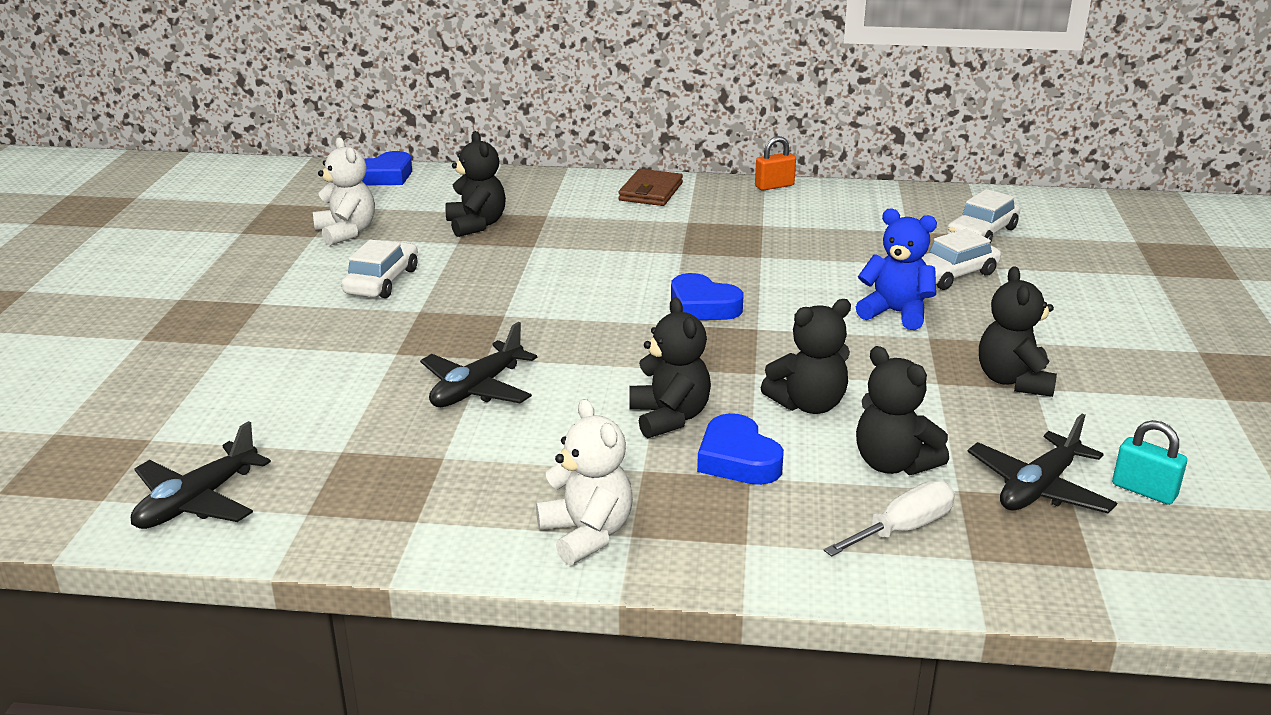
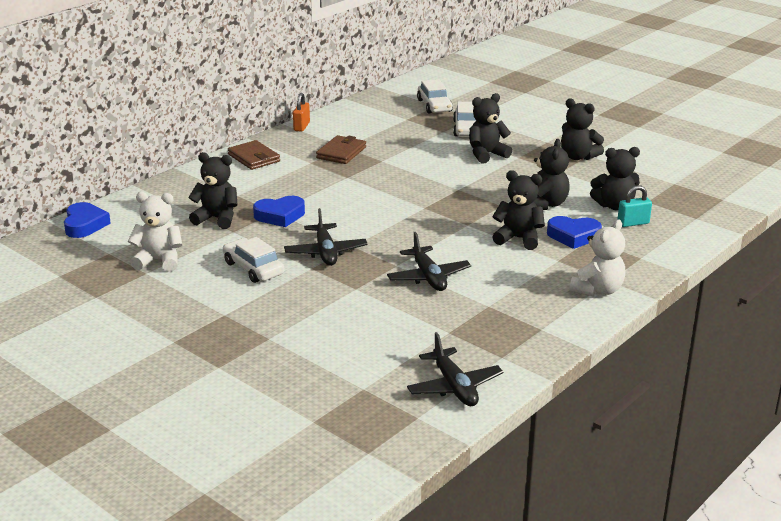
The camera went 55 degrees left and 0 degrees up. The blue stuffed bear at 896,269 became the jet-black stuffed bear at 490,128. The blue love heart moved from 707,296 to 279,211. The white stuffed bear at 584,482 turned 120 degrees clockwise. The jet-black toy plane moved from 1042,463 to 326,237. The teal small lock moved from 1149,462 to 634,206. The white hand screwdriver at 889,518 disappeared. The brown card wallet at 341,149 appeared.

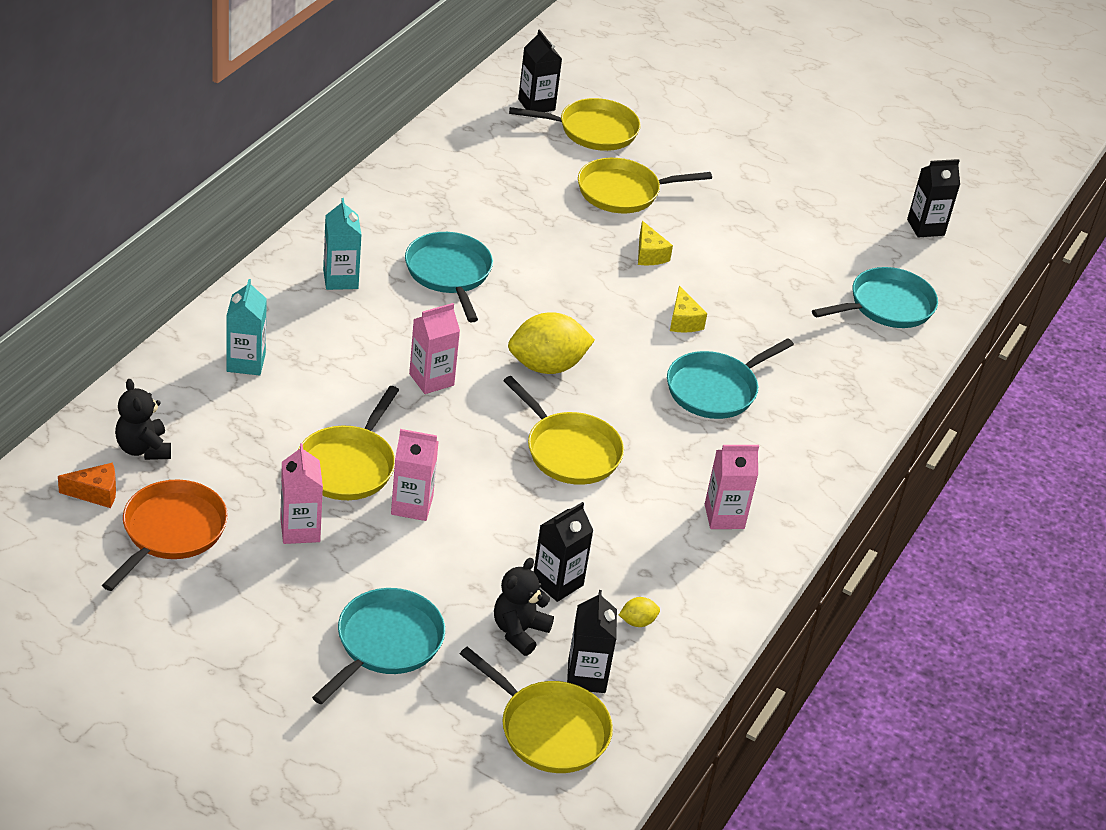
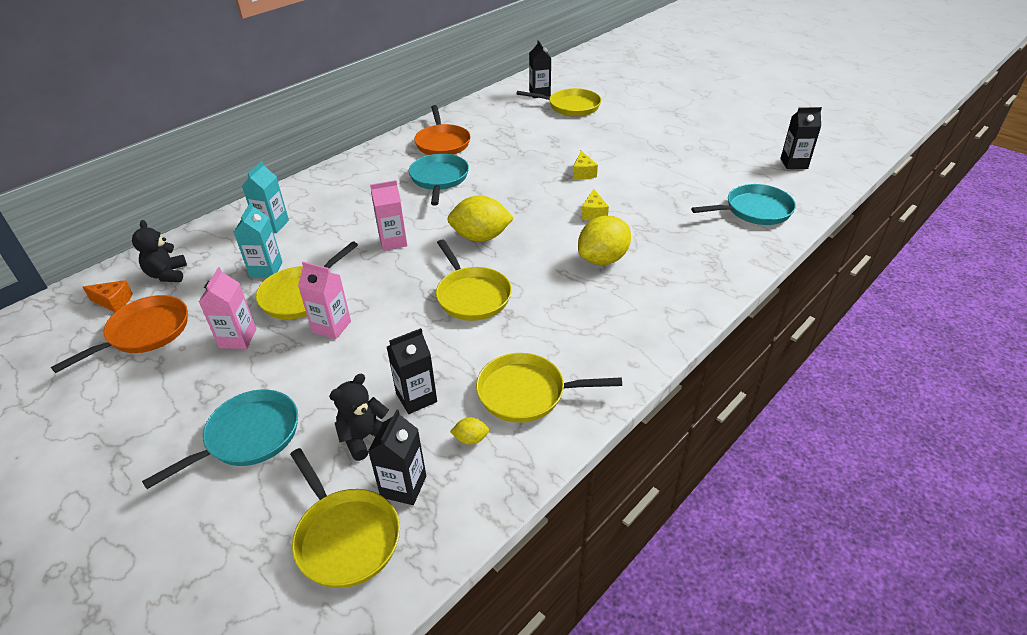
The camera went 20 degrees right and 0 degrees up. The yellow frying pan moved from 645,185 to 549,388. The teal juice carton moved from 342,244 to 258,240. The teal frying pan at 730,378 was replaced by the yellow toy lemon at 604,240. The rosy juice carton at 732,487 disappeared. The bright orange frying pan at 442,130 appeared.

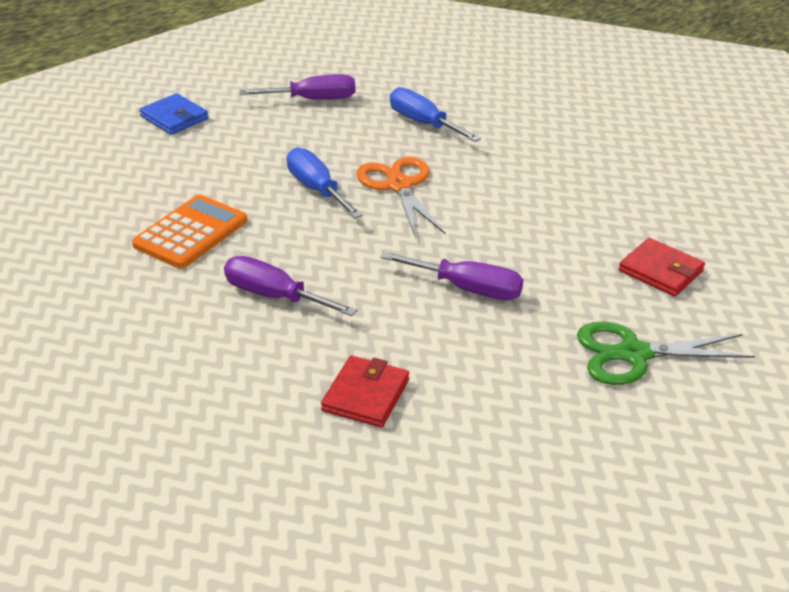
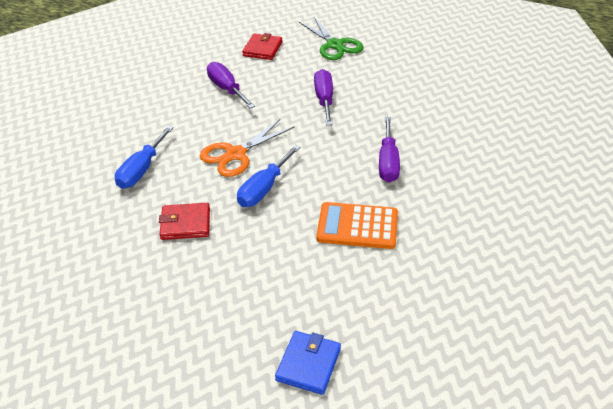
The camera went 115 degrees left and 5 degrees up. The violet hand screwdriver moved from 298,87 to 231,85. The blue card wallet moved from 174,114 to 308,363. The scarlet card wallet moved from 365,392 to 184,221.

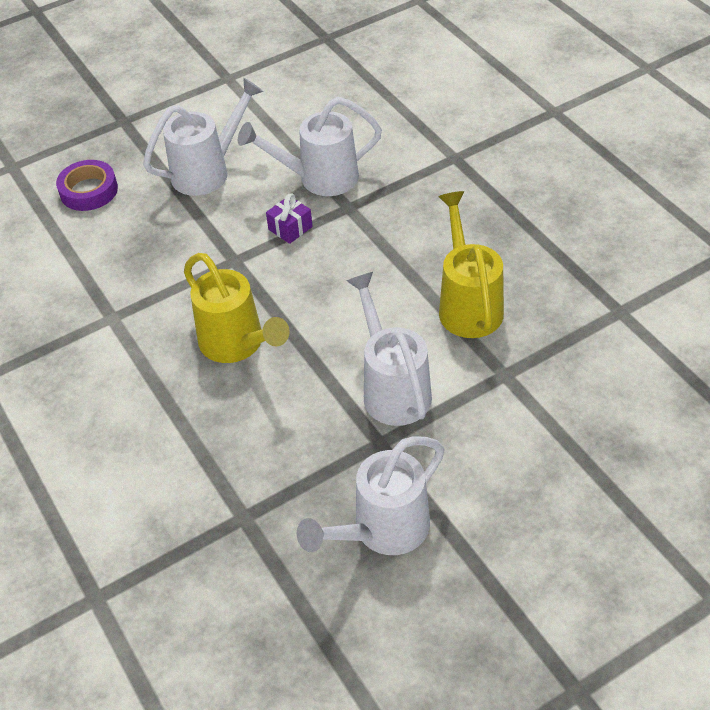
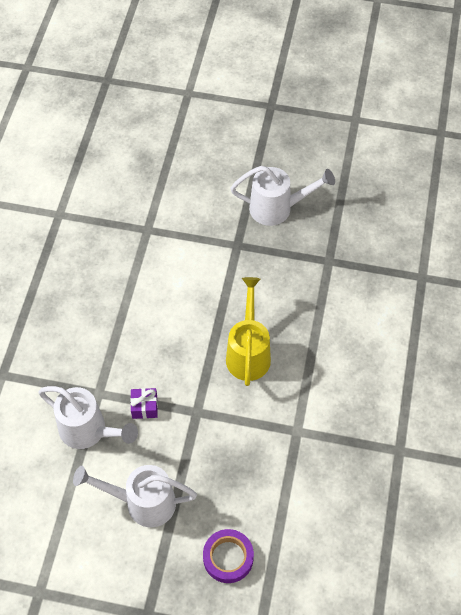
The camera went 140 degrees left and 10 degrees up. The yellow sprinkling can at 471,264 disappeared. The white sprinkling can at 389,349 disappeared.

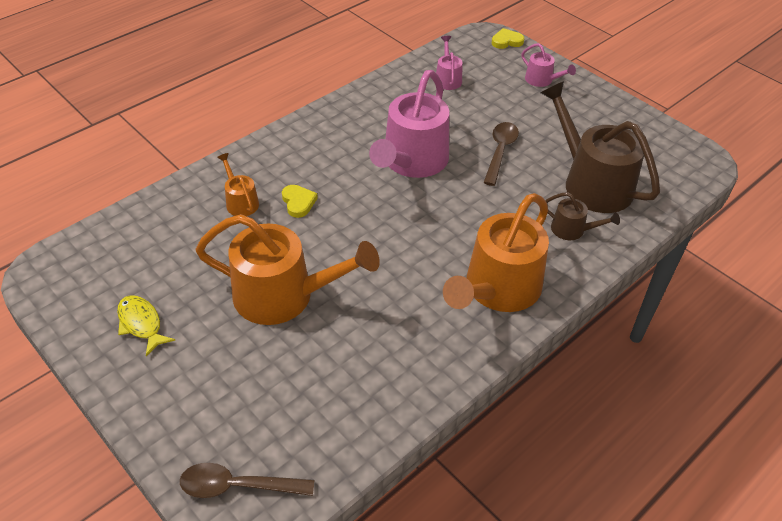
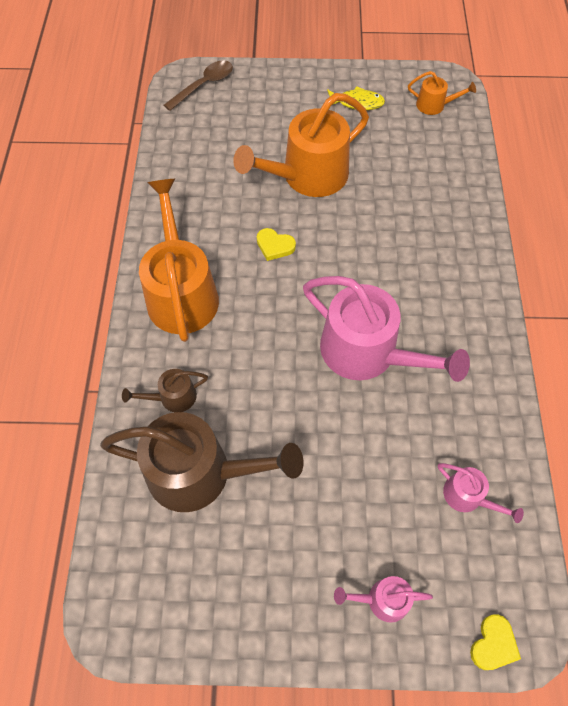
The camera went 135 degrees right and 15 degrees up. The rosy sprinkling can at 409,124 turned 150 degrees clockwise. The brown tablespoon at 501,154 disappeared. The bright orange sprinkling can moved from 238,184 to 442,93. The yellow love heart moved from 300,201 to 276,244.

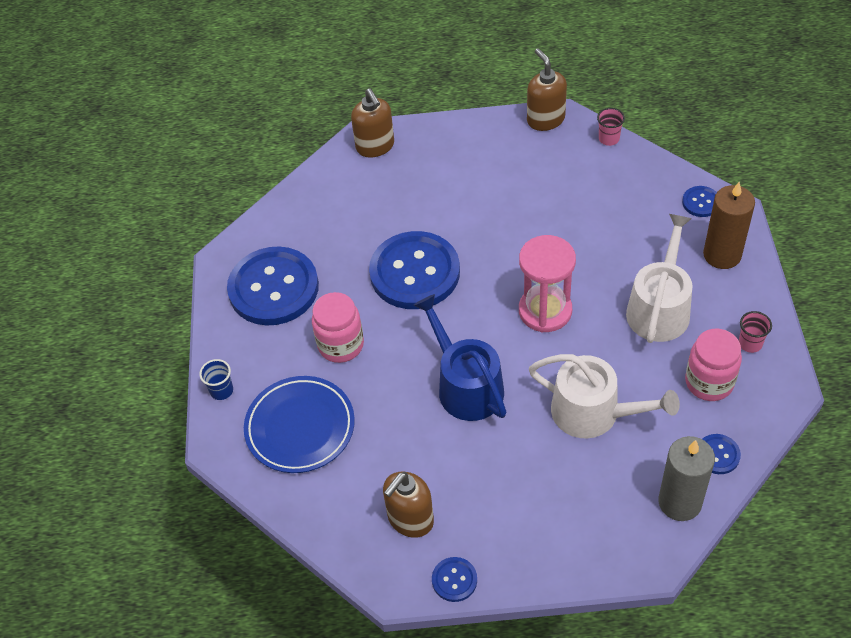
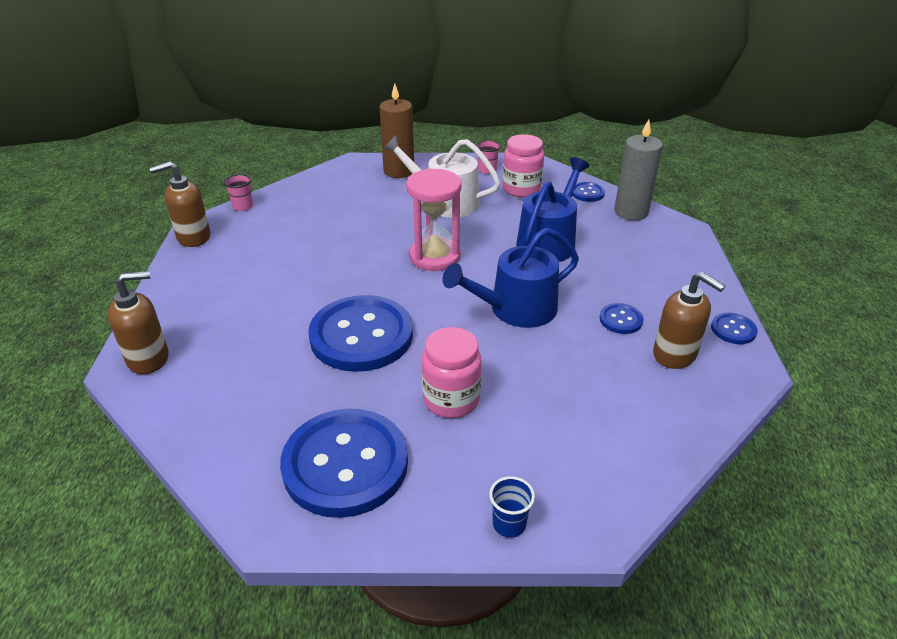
The camera went 90 degrees left and 15 degrees down. The blue shirt button moved from 699,201 to 621,318. The white sprinkling can at 604,396 became the blue sprinkling can at 553,209. The blue plate at 299,424 disappeared.

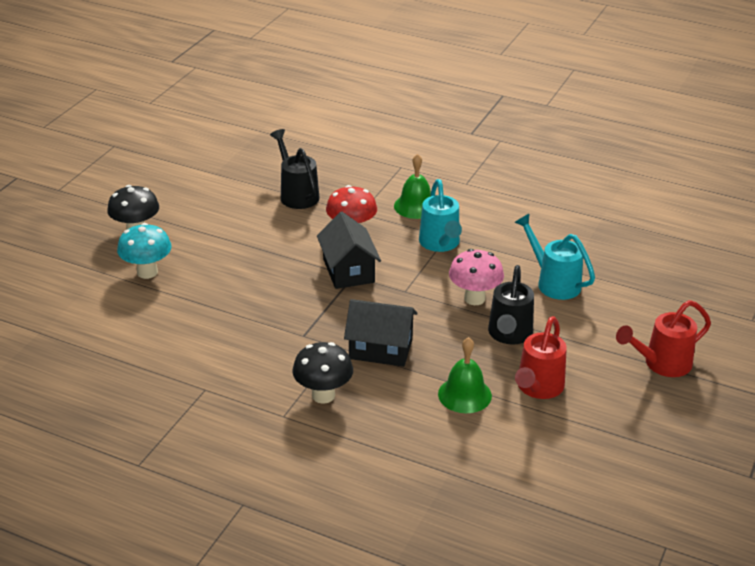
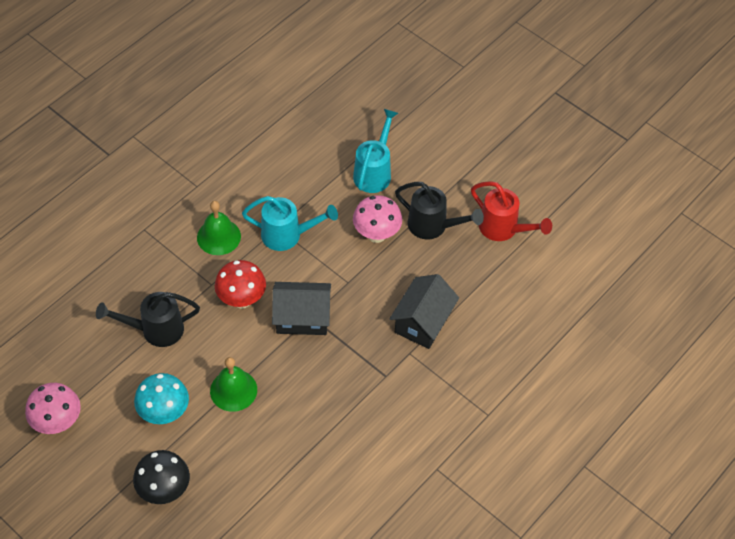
The camera went 75 degrees left and 20 degrees up. The teal sprinkling can at 554,257 turned 135 degrees clockwise. The teal mushroom moved from 144,251 to 161,398. The scarlet sprinkling can at 663,338 disappeared. The leaf-green hand bell moved from 465,375 to 233,384. The jet-black mushroom at 322,373 disappeared. The rosy mushroom at 53,408 appeared.

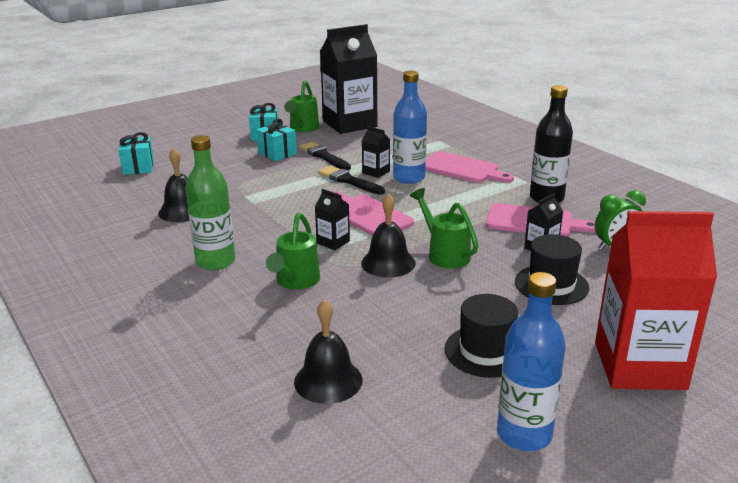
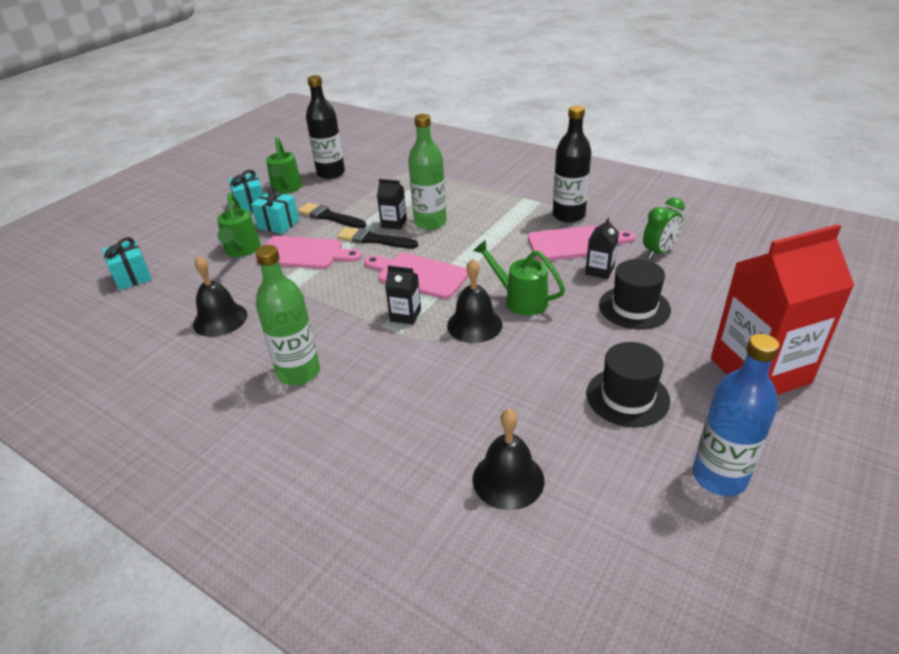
The camera went 20 degrees left and 10 degrees up. The jet-black juice carton at 348,79 was replaced by the jet-black flask at 325,127. The blue flask at 410,127 became the leaf-green flask at 427,172. The rosy bread board moved from 470,167 to 309,252. The leaf-green sprinkling can moved from 293,251 to 239,225.

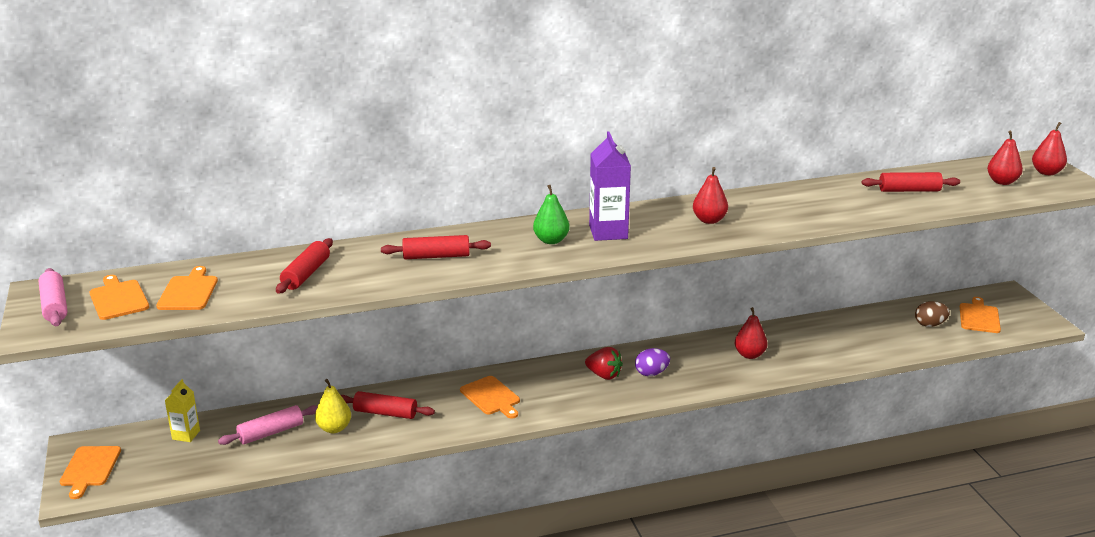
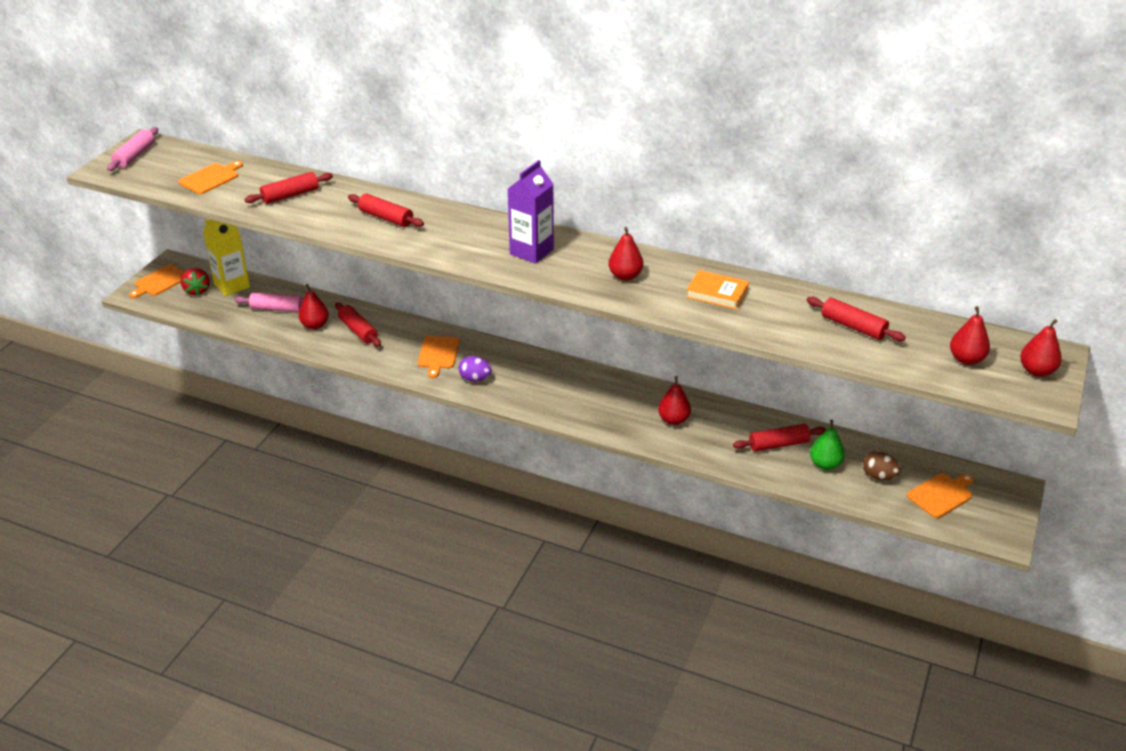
The camera went 40 degrees right and 10 degrees up. The leaf-green toy pear moved from 551,214 to 827,445. The bright orange bread board at 119,297 disappeared. The scarlet berry moved from 604,363 to 195,282. The violet toy egg moved from 652,362 to 475,369. The yellow juice carton at 182,410 changed to 1.68 times the size. The yellow toy pear at 333,406 became the scarlet toy pear at 314,307. The bright orange hardcover at 717,290 appeared. The scarlet pastry roller at 779,438 appeared.

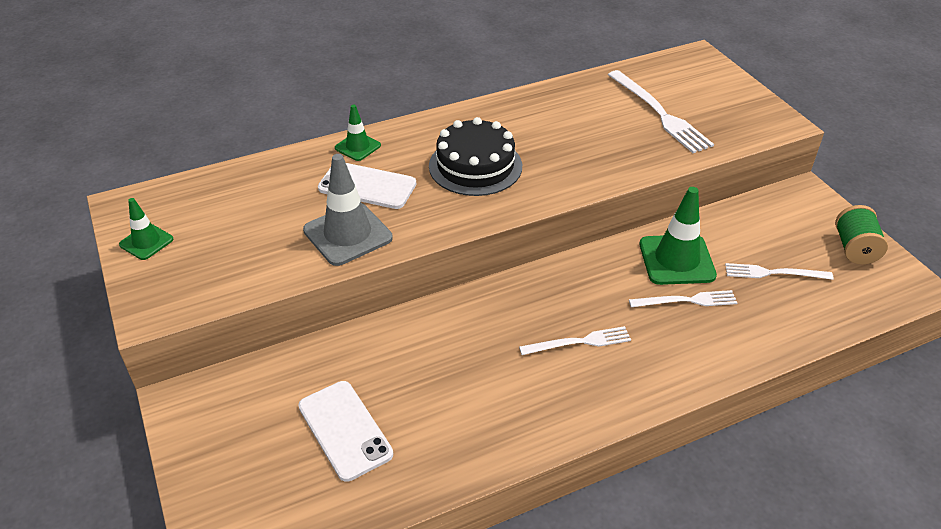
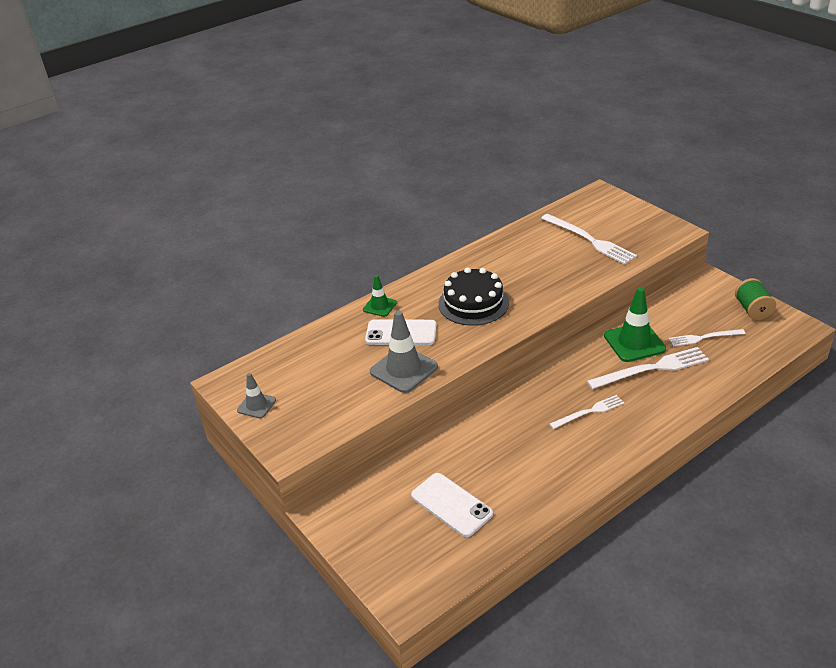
The camera went 10 degrees left and 5 degrees down. The leaf-green road cone at 146,229 became the gray road cone at 256,395. The white fork at 683,298 changed to 1.63 times the size.

